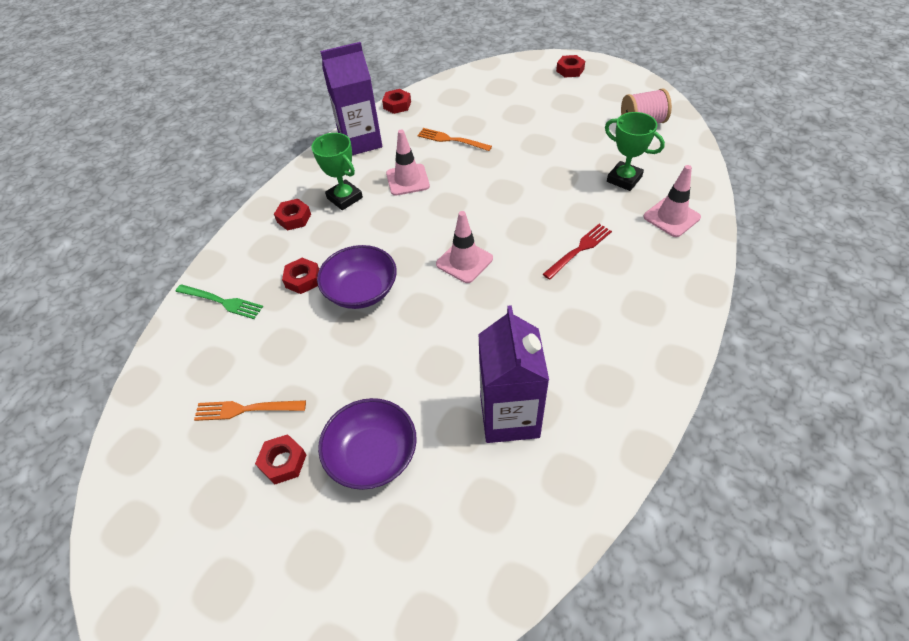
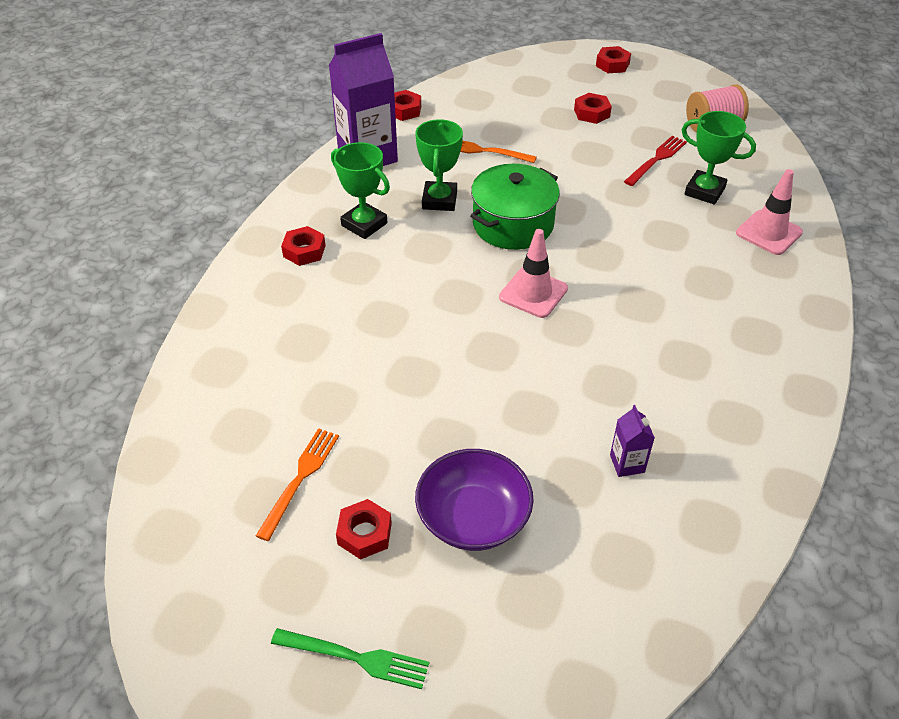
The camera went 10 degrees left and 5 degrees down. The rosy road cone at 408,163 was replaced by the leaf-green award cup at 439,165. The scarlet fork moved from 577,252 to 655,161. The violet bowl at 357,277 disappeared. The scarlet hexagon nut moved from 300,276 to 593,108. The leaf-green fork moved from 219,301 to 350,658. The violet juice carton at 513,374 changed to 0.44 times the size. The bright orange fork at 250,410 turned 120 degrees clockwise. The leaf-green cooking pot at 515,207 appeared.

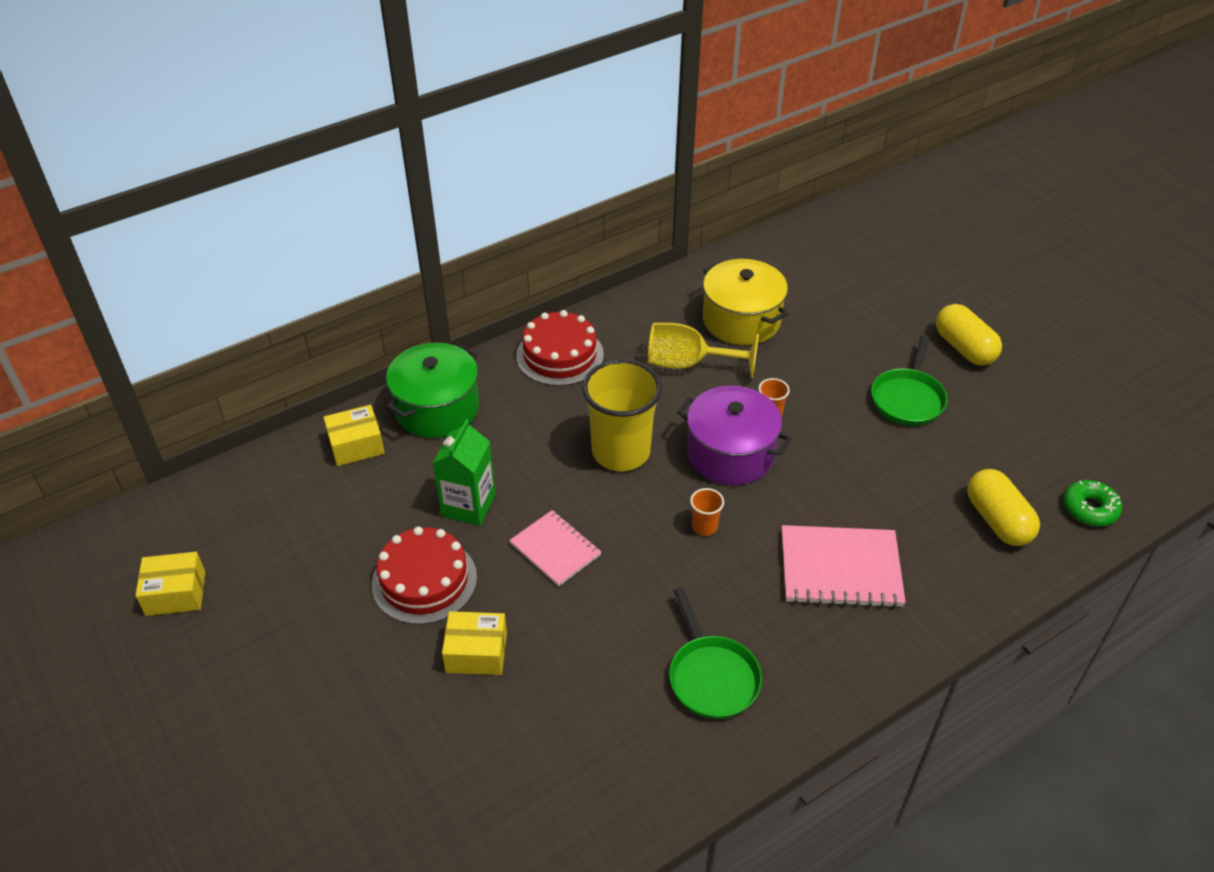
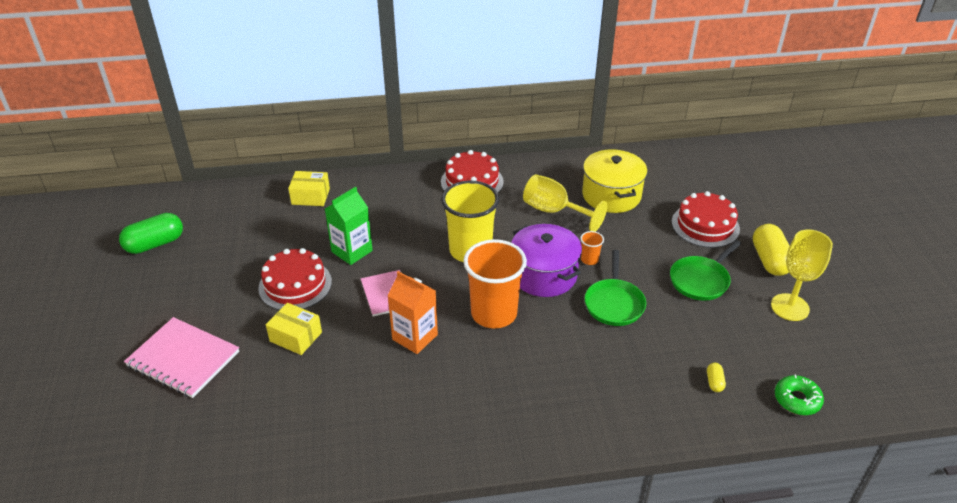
The camera went 25 degrees right and 5 degrees down. The leaf-green cooking pot at 432,390 disappeared. The yellow pill shape at 1003,507 changed to 0.46 times the size. The bright orange beaker at 707,512 changed to 2.41 times the size. The rosy notepad moved from 844,566 to 181,357. The yellow parcel at 170,584 was replaced by the leaf-green pill shape at 151,233. The leaf-green frying pan moved from 715,653 to 615,288. The scarlet layer cake at 706,219 appeared. The yellow chalice at 802,275 appeared. The bright orange juice carton at 412,312 appeared.

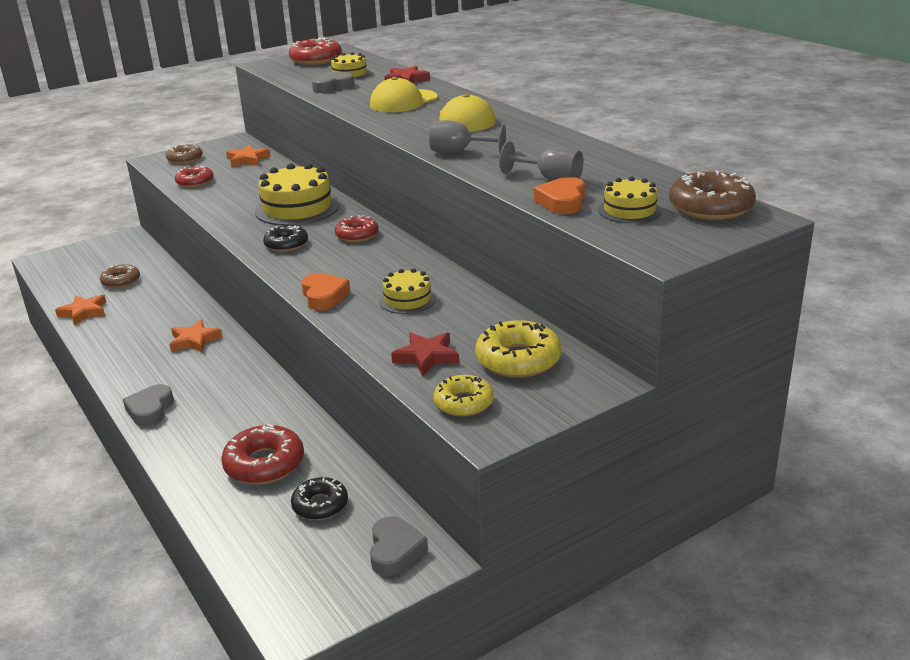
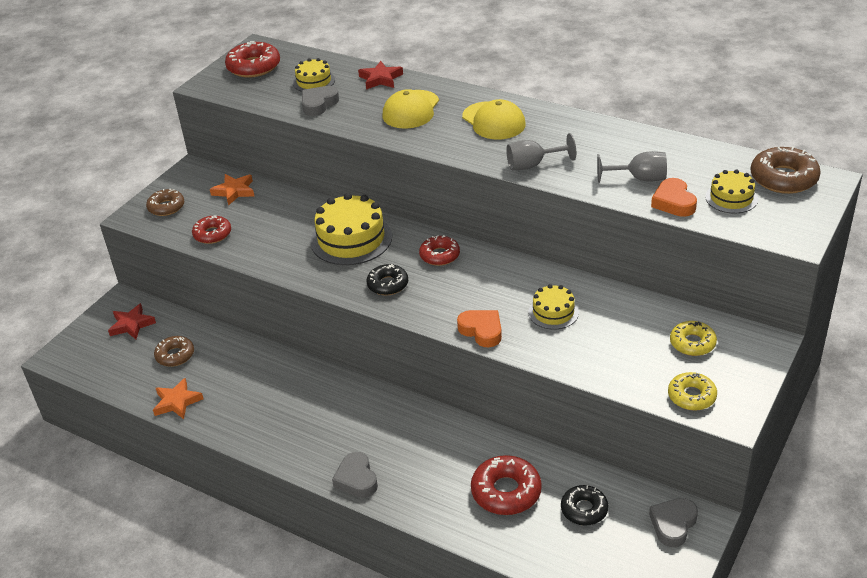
The camera went 25 degrees left and 10 degrees up. The bright orange star shape at 196,336 disappeared. The yellow donut at 518,349 changed to 0.66 times the size. The scarlet star shape moved from 425,354 to 132,321. The gray love heart at 399,546 turned 120 degrees counterclockwise.

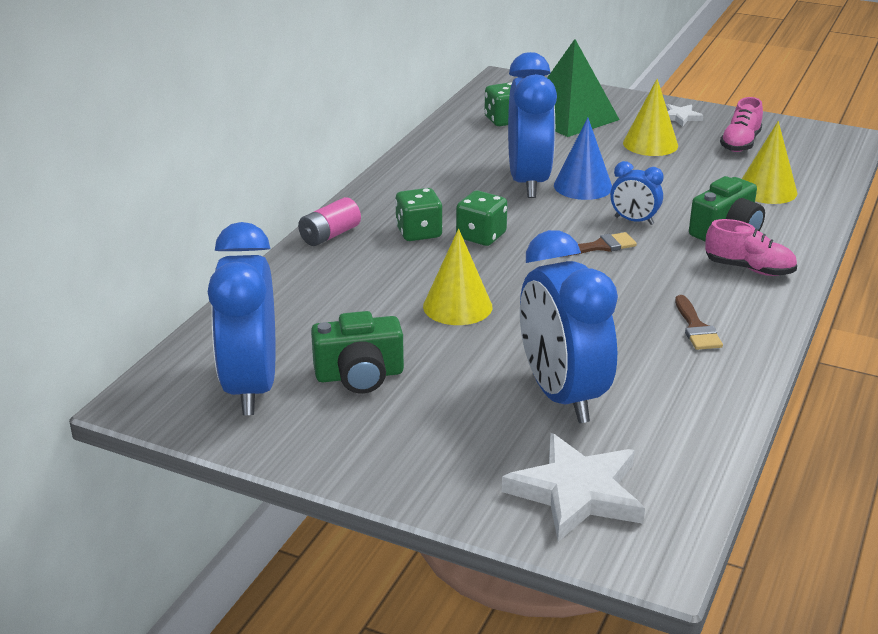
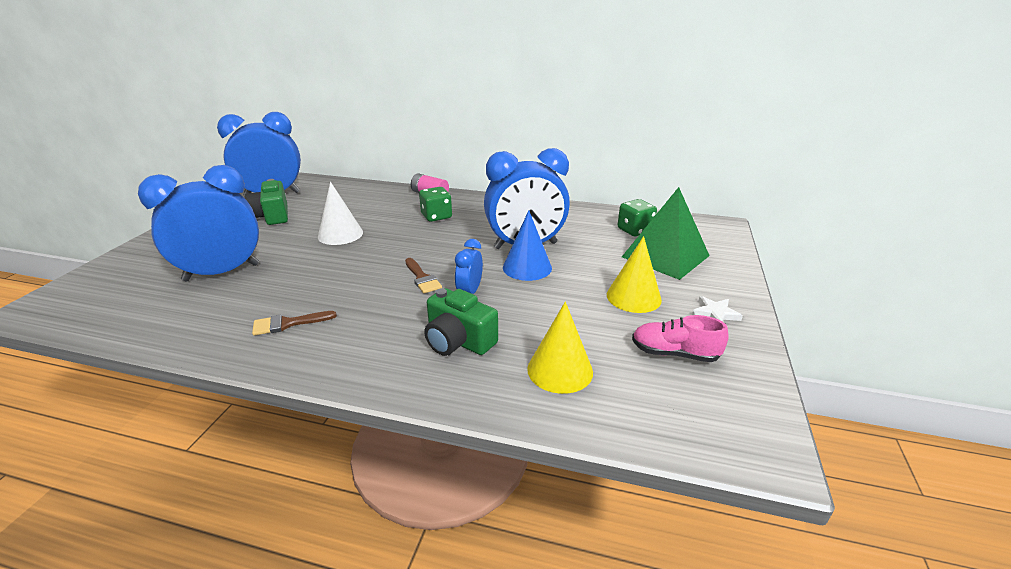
The camera went 80 degrees right and 0 degrees up. The leaf-green dice at 482,218 disappeared. The rosy shoe at 751,247 disappeared. The yellow cone shape at 457,277 became the white cone shape at 340,213. The white star shape at 573,487 disappeared.

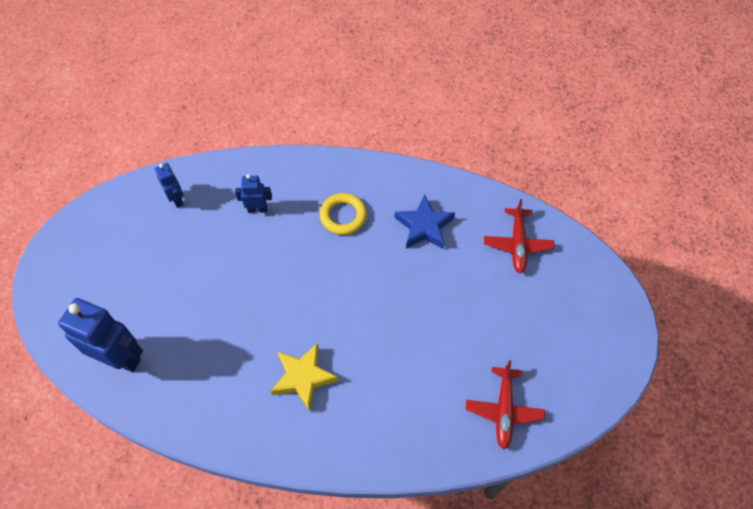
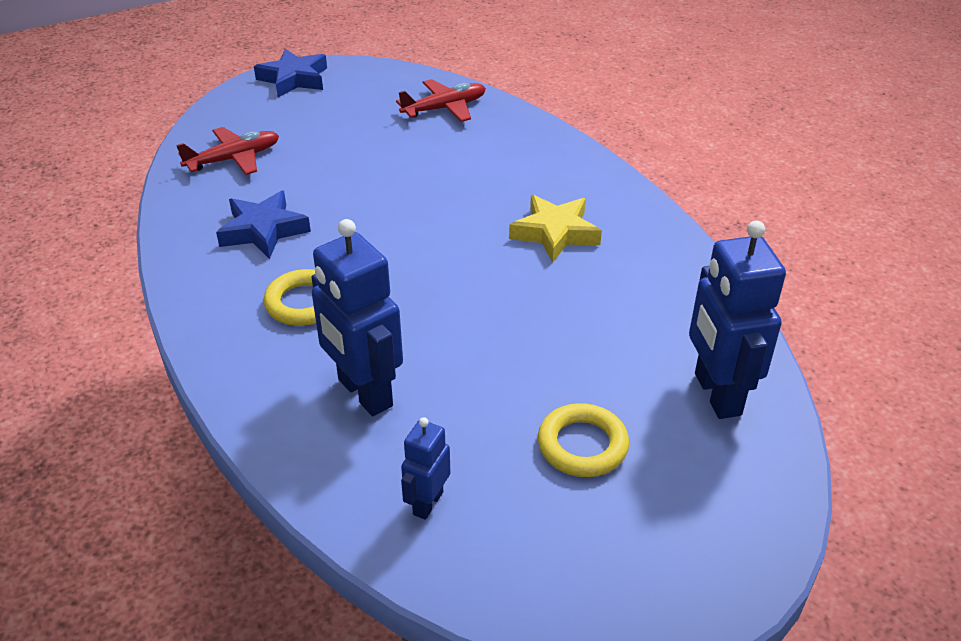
The camera went 125 degrees left and 20 degrees down. The blue toy robot at 253,193 changed to 1.89 times the size. The blue star shape at 290,73 appeared. The yellow torus at 583,440 appeared.

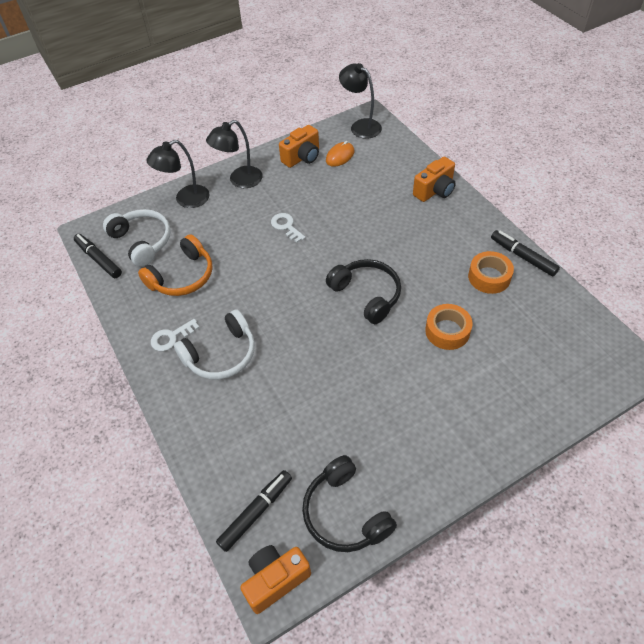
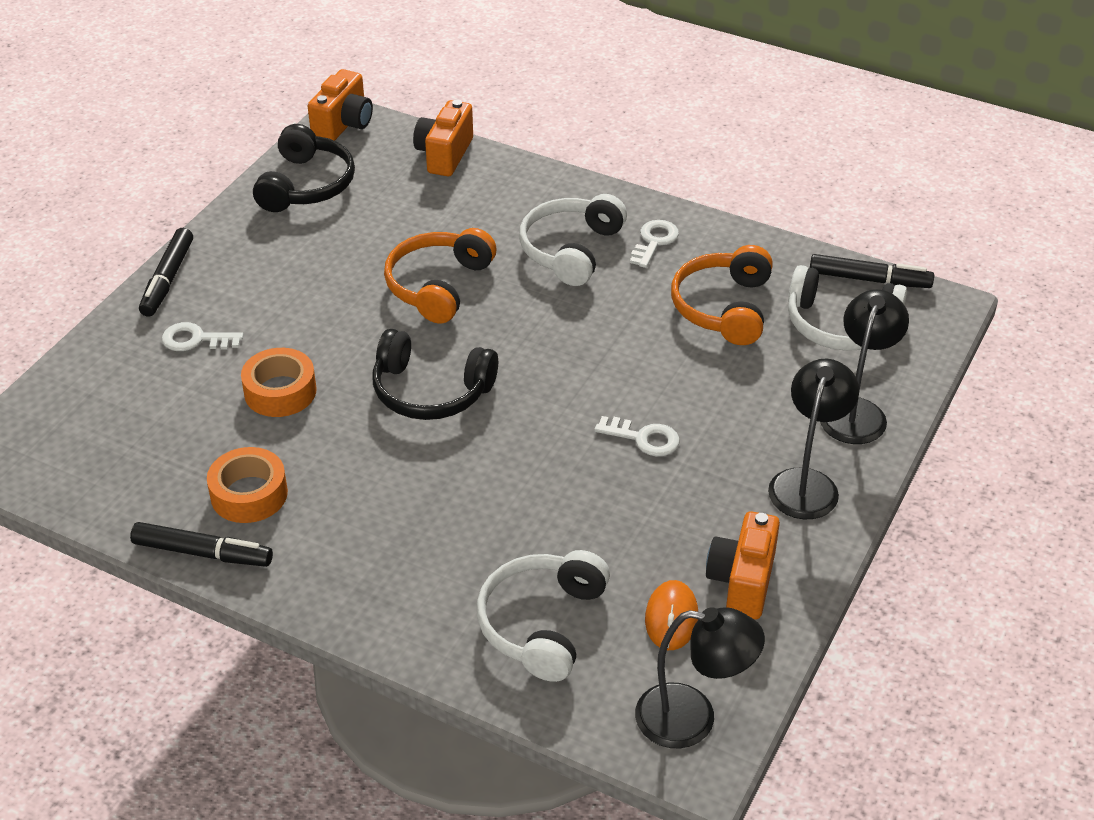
The camera went 145 degrees right and 10 degrees down. The bright orange photo camera moved from 434,179 to 443,137. The jet-black over-ear headphones at 349,503 turned 75 degrees clockwise. The jet-black felt pen moved from 254,511 to 166,272. The bright orange over-ear headphones at 440,276 appeared. The white latchkey at 202,336 appeared. The white over-ear headphones at 543,616 appeared.

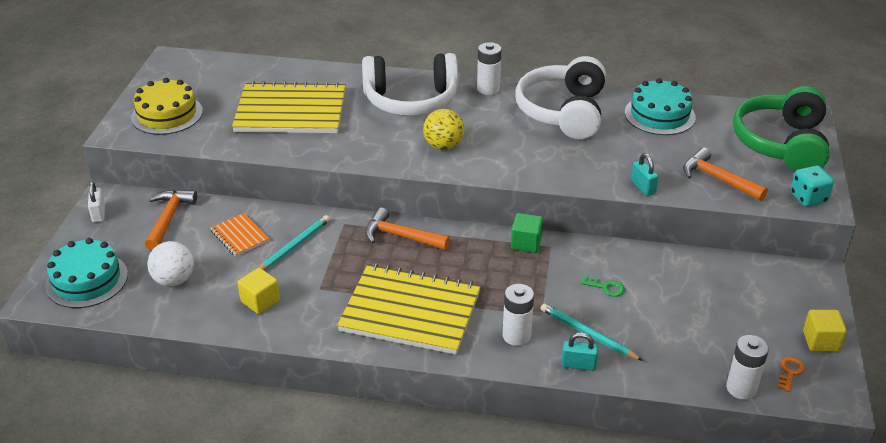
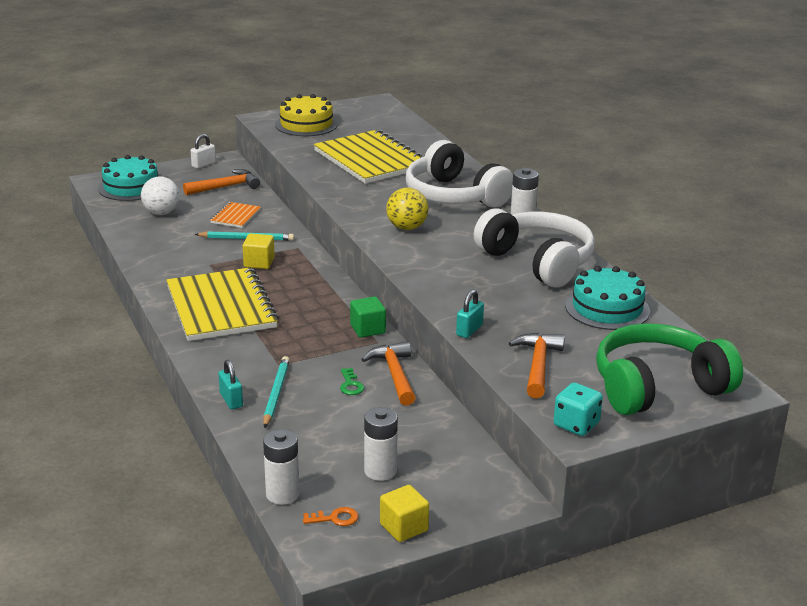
The camera went 55 degrees right and 10 degrees down. The white over-ear headphones at 560,97 turned 75 degrees clockwise. The bright orange carpenter's hammer moved from 407,228 to 388,374. The yellow block moved from 258,291 to 259,251. The white AA battery moved from 518,315 to 381,444.

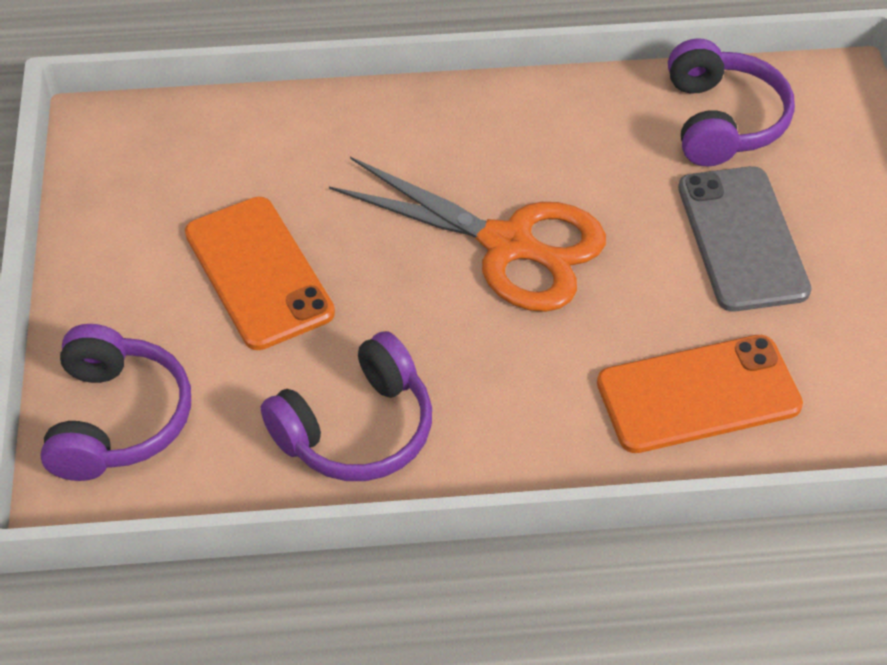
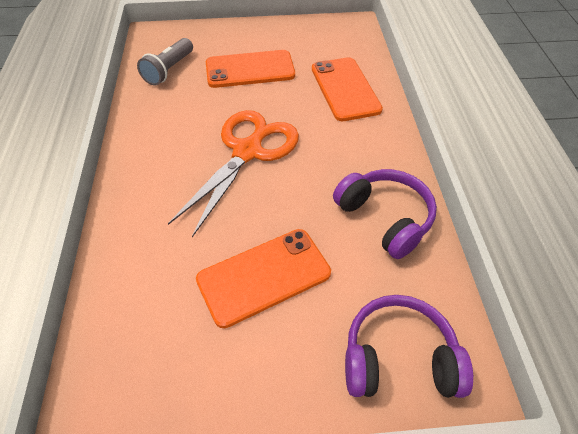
The camera went 90 degrees left and 0 degrees up. The violet over-ear headphones at 731,102 was replaced by the gray torch at 165,61. The gray smartphone at 745,239 became the bright orange smartphone at 250,69.

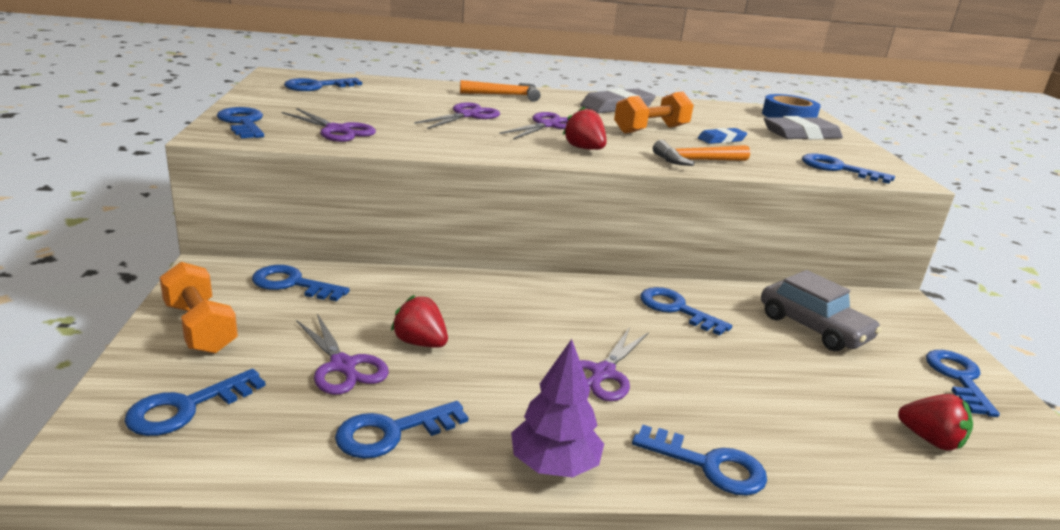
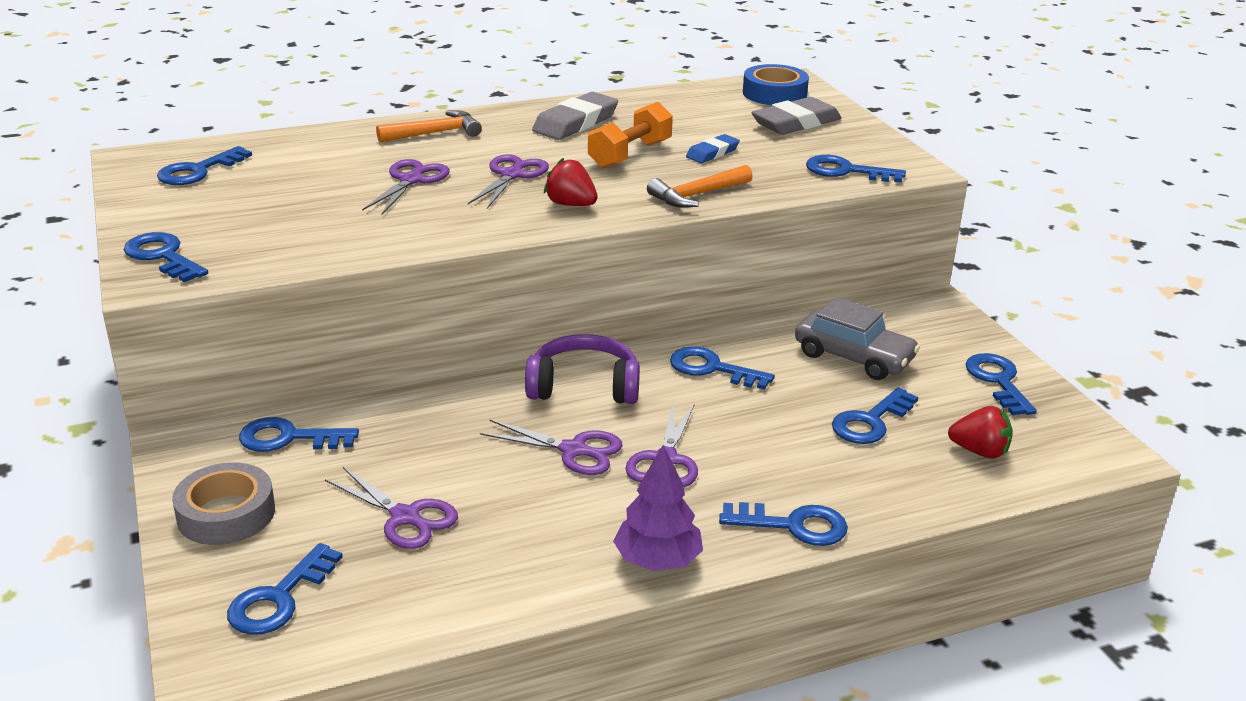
The camera went 15 degrees left and 5 degrees up. The violet pair of scissors moved from 329,125 to 551,447. The bright orange free weight at 198,308 was replaced by the gray sticky tape at 223,503. The scarlet berry at 419,321 disappeared. The blue latchkey moved from 401,430 to 875,415. The violet over-ear headphones at 582,369 appeared.

